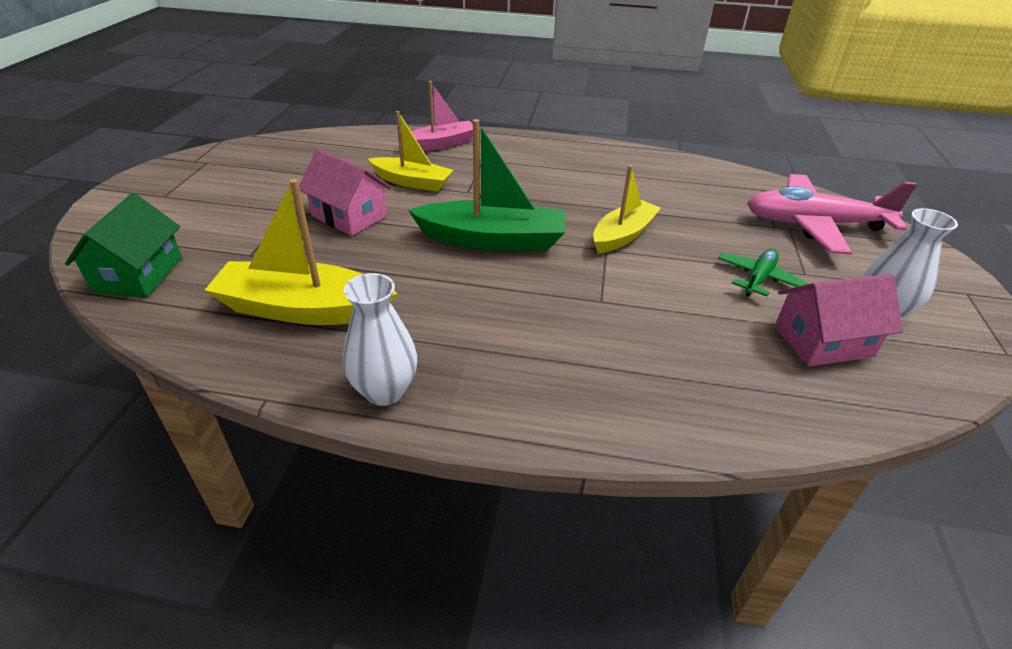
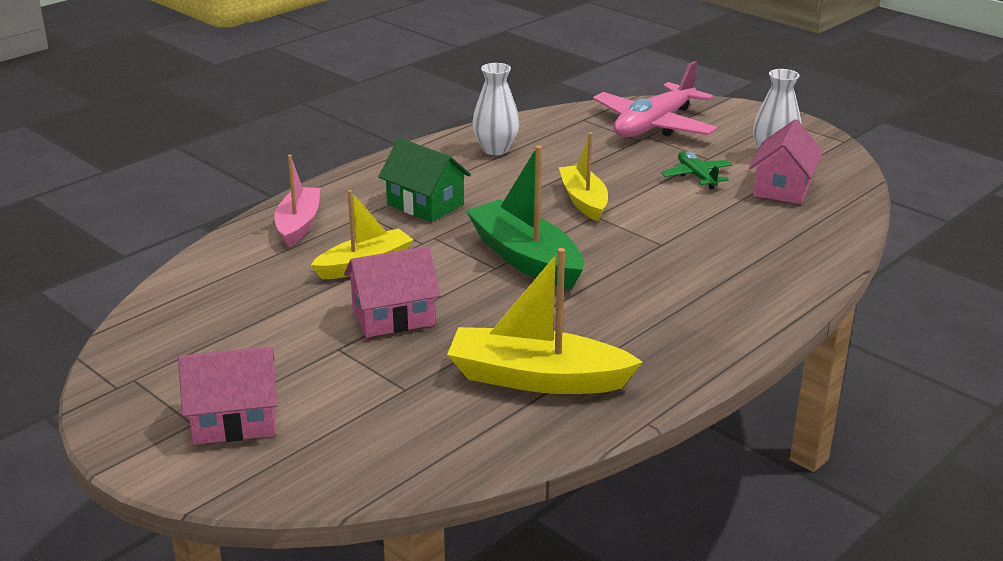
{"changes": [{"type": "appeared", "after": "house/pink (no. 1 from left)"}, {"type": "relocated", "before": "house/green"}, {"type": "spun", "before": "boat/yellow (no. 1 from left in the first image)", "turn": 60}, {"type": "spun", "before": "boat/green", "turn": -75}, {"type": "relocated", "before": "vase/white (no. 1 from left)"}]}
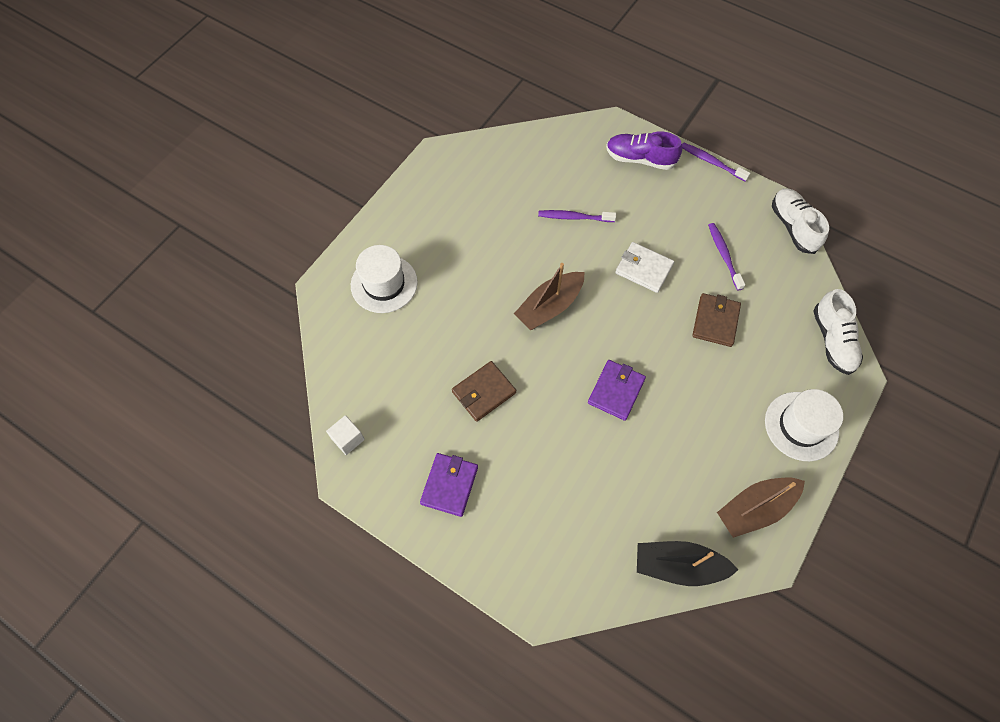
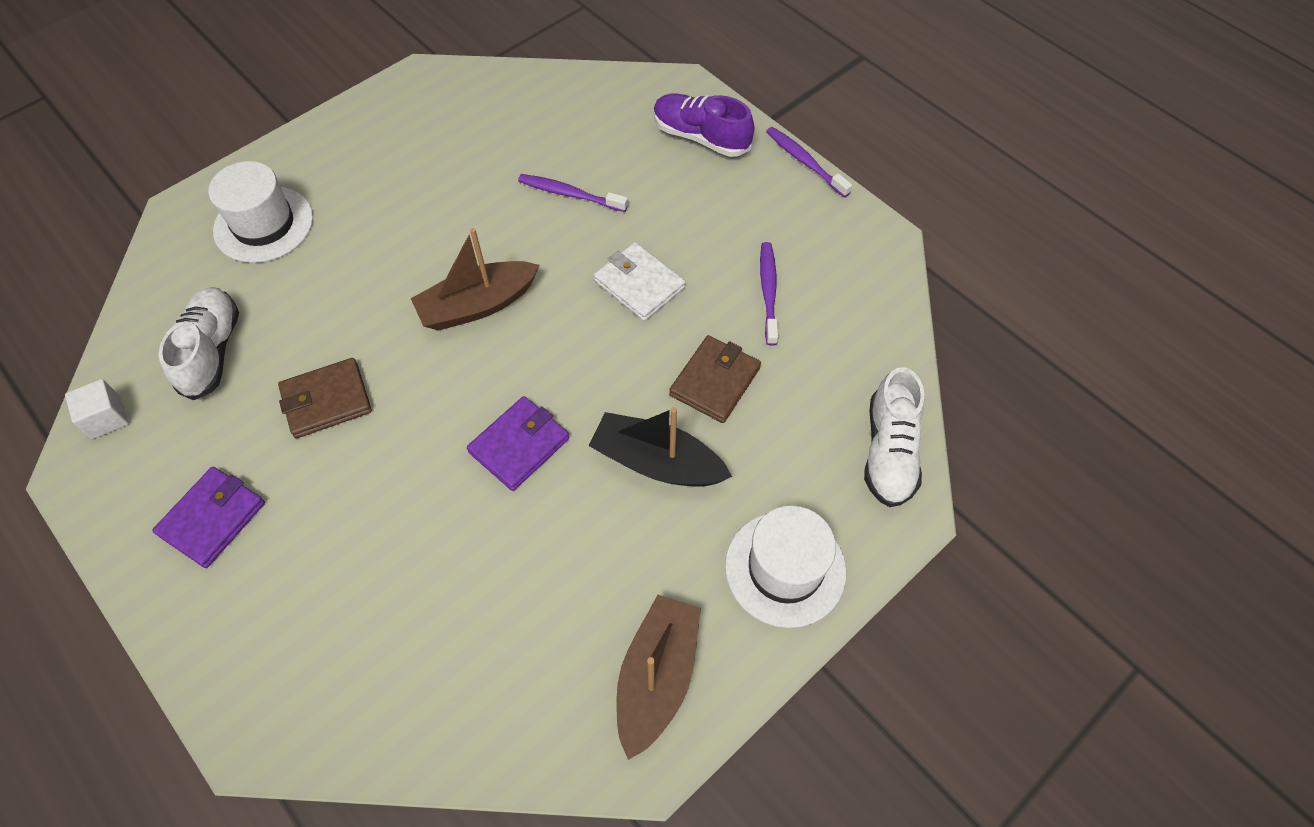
{"changes": [{"type": "relocated", "before": "shoe/white (no. 1 from left)"}, {"type": "relocated", "before": "boat/black"}, {"type": "spun", "before": "boat/brown (no. 2 from left)", "turn": 120}]}
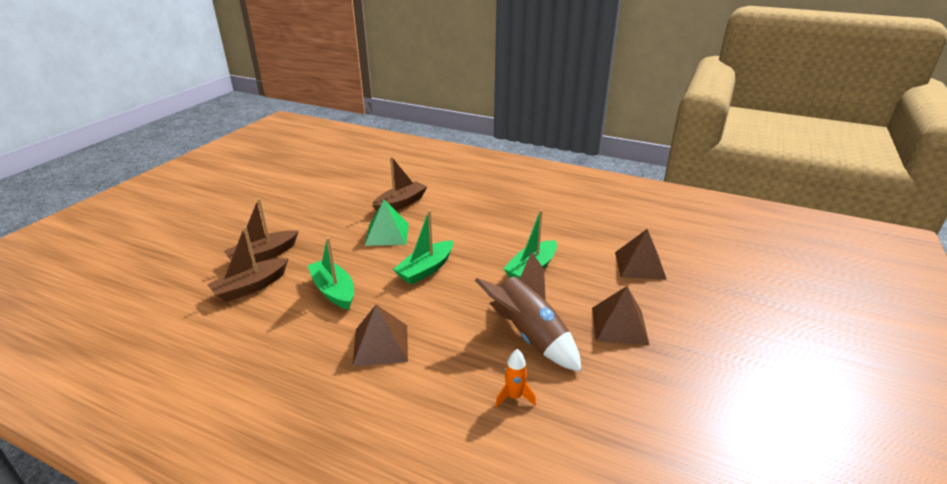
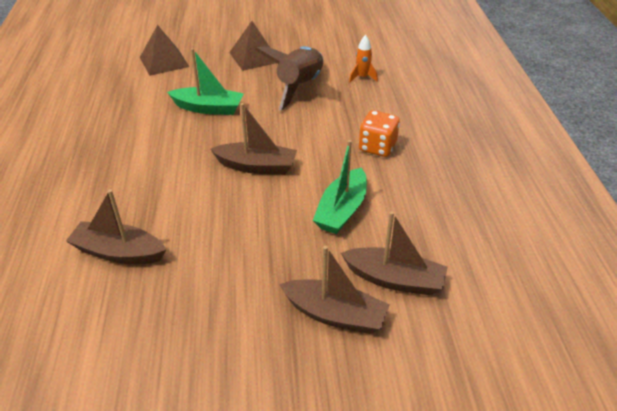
{"changes": [{"type": "colour", "before": "boat/green (no. 2 from left)", "after": "boat/brown (no. 2 from left)"}, {"type": "exchanged", "before": "pyramid/brown (no. 1 from left)", "after": "dice/orange"}, {"type": "missing", "before": "pyramid/green"}]}
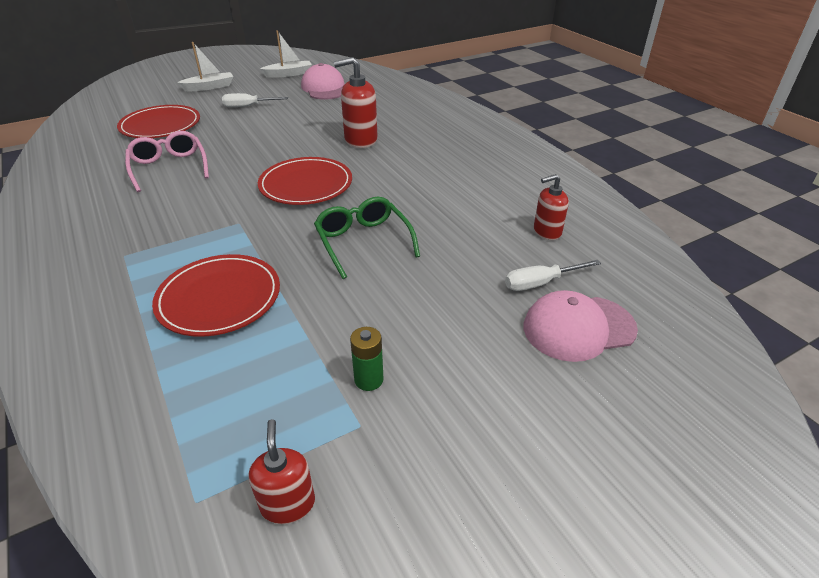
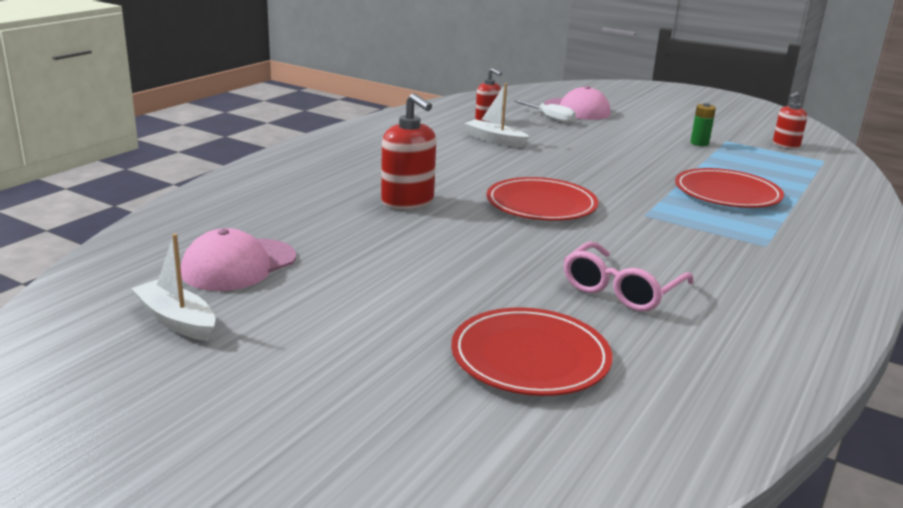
{"changes": [{"type": "relocated", "before": "boat/white (no. 1 from left in the first image)", "after": "boat/white (no. 2 from left)"}, {"type": "missing", "before": "screwdriver/white (no. 1 from left)"}, {"type": "missing", "before": "glasses/green"}]}
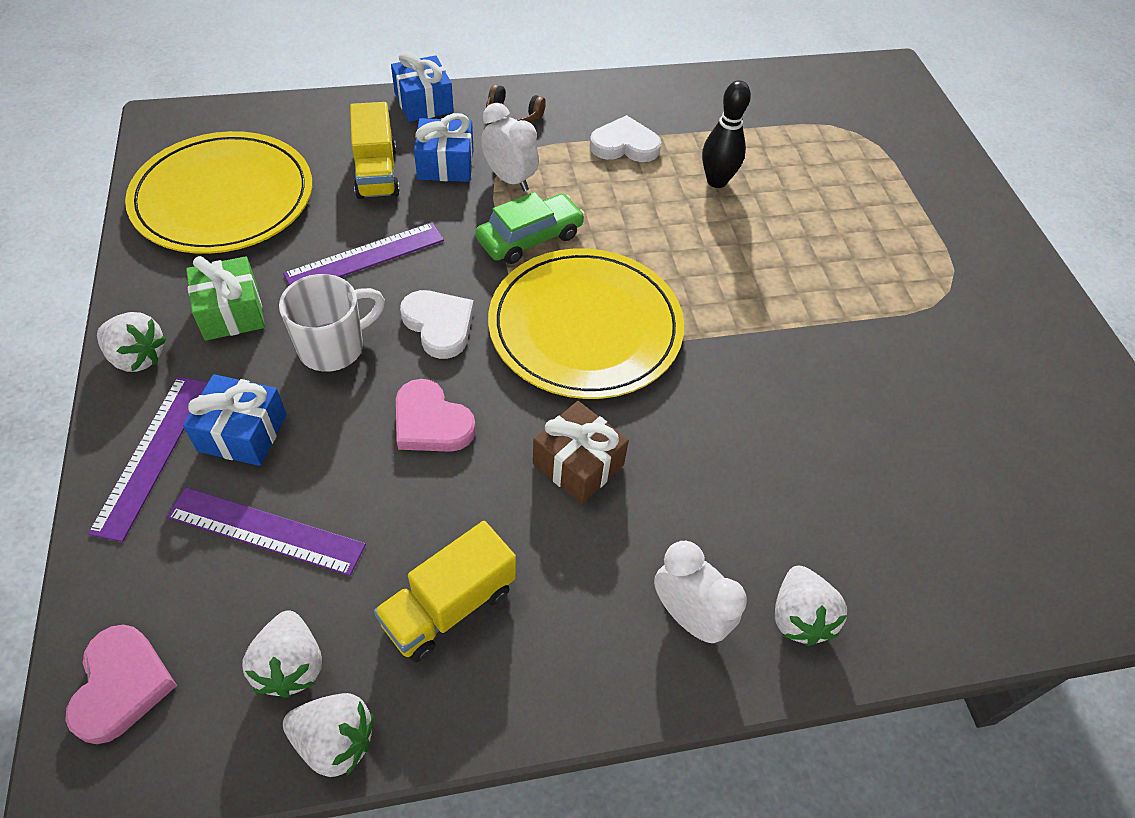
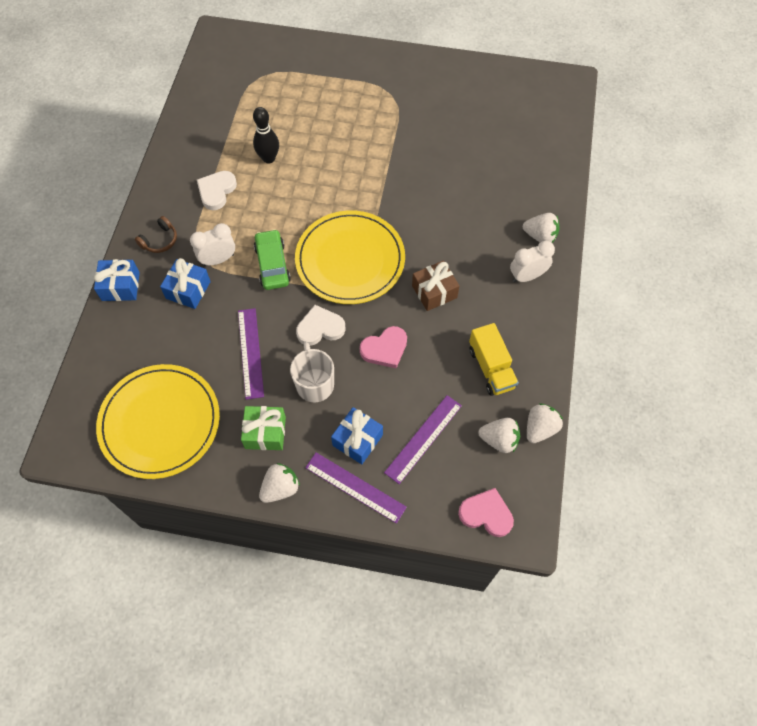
{"changes": [{"type": "missing", "before": "truck/yellow (no. 1 from left)"}]}
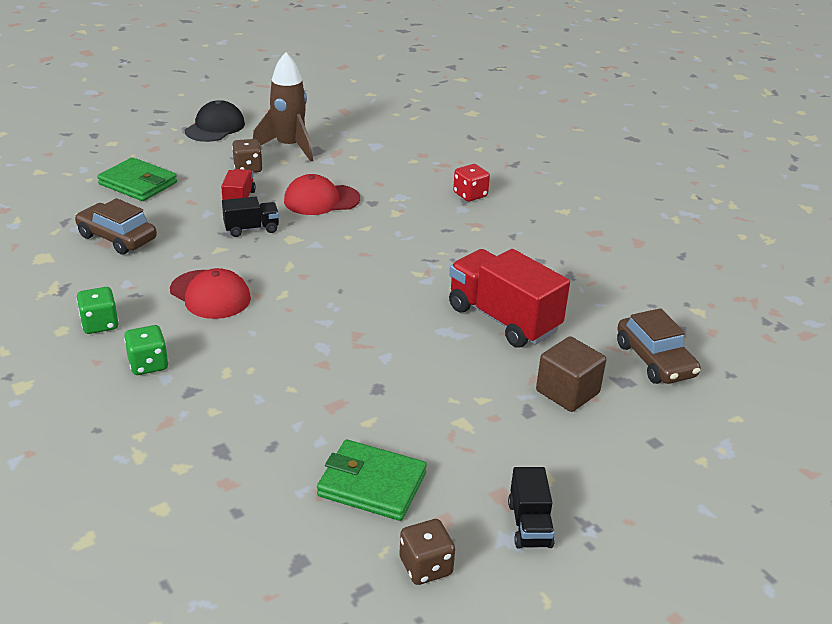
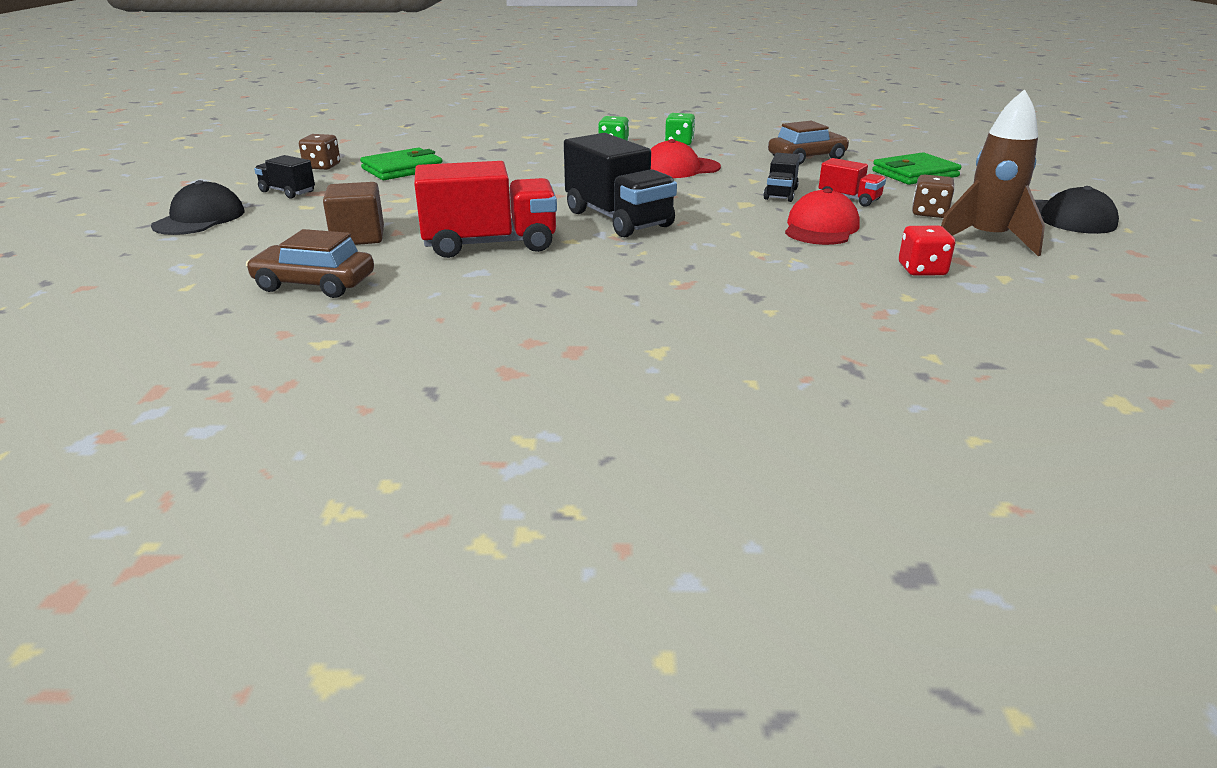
{"changes": [{"type": "appeared", "after": "cap/black (no. 1 from left)"}, {"type": "appeared", "after": "truck/black (no. 2 from left)"}, {"type": "relocated", "before": "dice/red"}]}
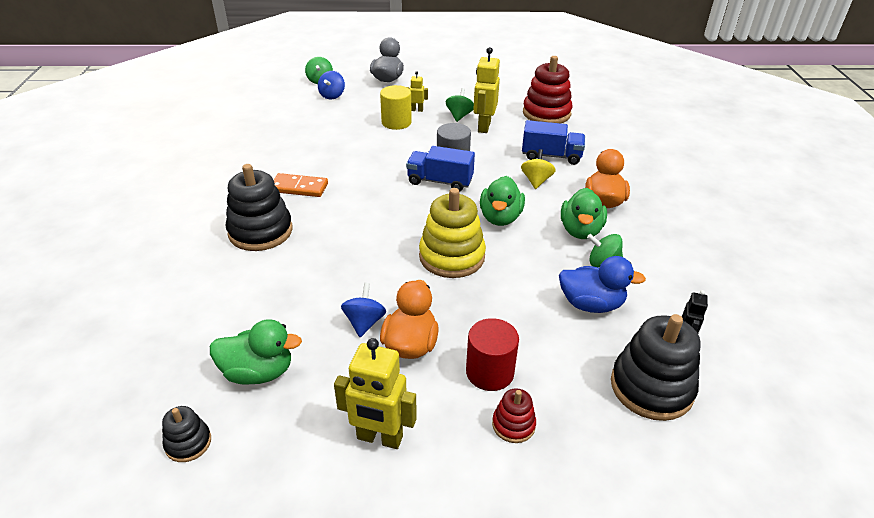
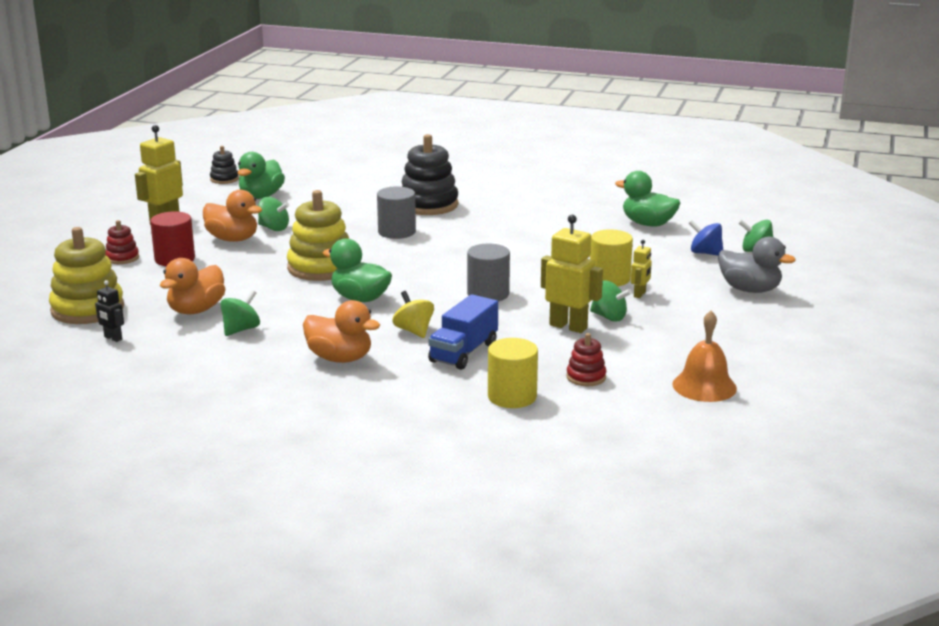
{"changes": [{"type": "colour", "before": "stacking toy/black (no. 3 from left)", "after": "stacking toy/yellow (no. 1 from left)"}, {"type": "colour", "before": "duck/blue", "after": "duck/orange (no. 1 from left)"}, {"type": "colour", "before": "spinning top/blue (no. 2 from left)", "after": "spinning top/green (no. 2 from left)"}, {"type": "appeared", "after": "cylinder/grey (no. 1 from left)"}, {"type": "spun", "before": "spinning top/yellow", "turn": -150}, {"type": "appeared", "after": "cylinder/yellow (no. 1 from left)"}, {"type": "size", "before": "stacking toy/red (no. 2 from left)", "scale": 0.5}, {"type": "relocated", "before": "duck/green (no. 3 from left)"}, {"type": "appeared", "after": "bell/orange"}, {"type": "missing", "before": "domino/orange"}, {"type": "missing", "before": "truck/blue (no. 1 from left)"}]}
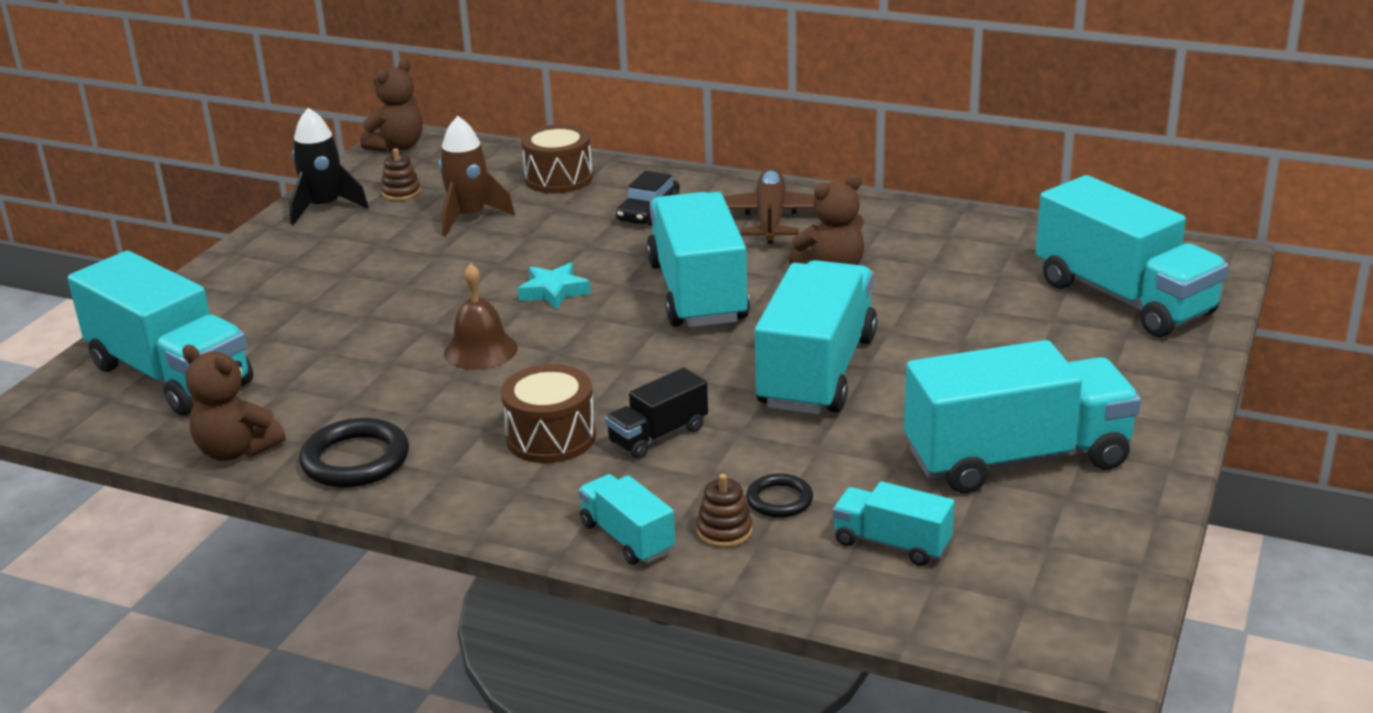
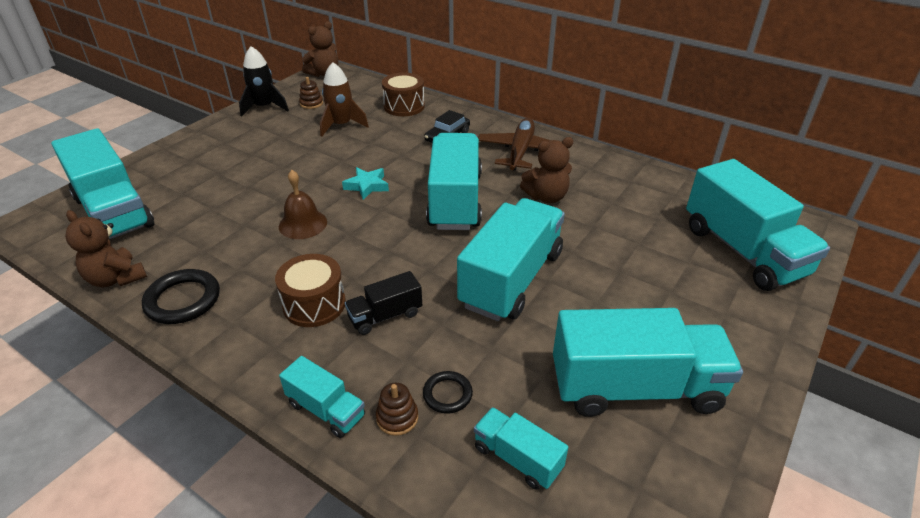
{"changes": [{"type": "spun", "before": "truck/turquoise (no. 2 from left)", "turn": 150}]}
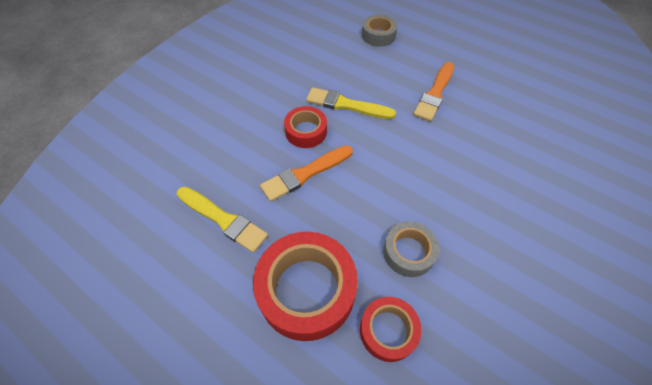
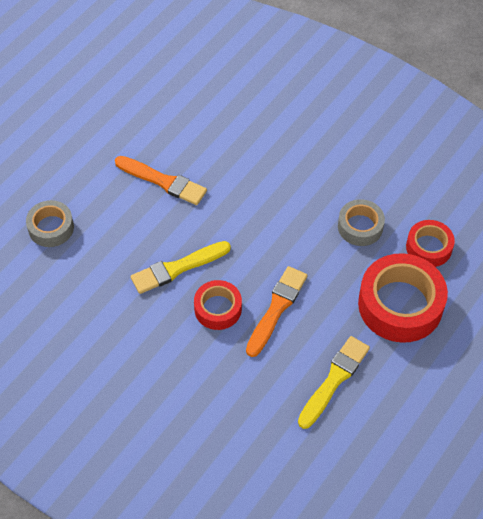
{"changes": [{"type": "spun", "before": "brush/yellow (no. 2 from left in the first image)", "turn": 45}, {"type": "spun", "before": "brush/orange (no. 1 from left in the first image)", "turn": -120}]}
